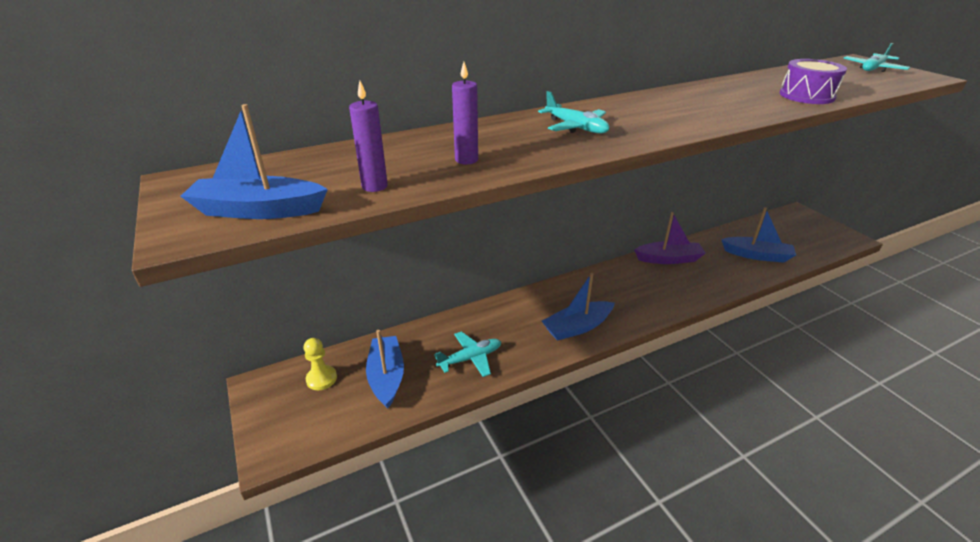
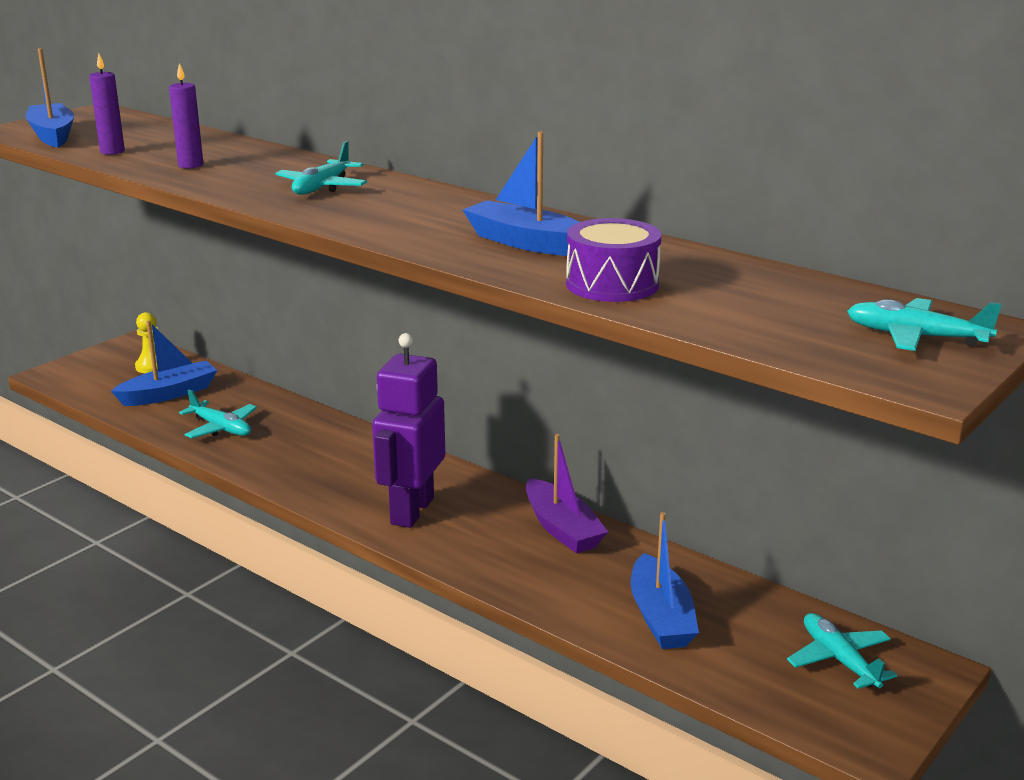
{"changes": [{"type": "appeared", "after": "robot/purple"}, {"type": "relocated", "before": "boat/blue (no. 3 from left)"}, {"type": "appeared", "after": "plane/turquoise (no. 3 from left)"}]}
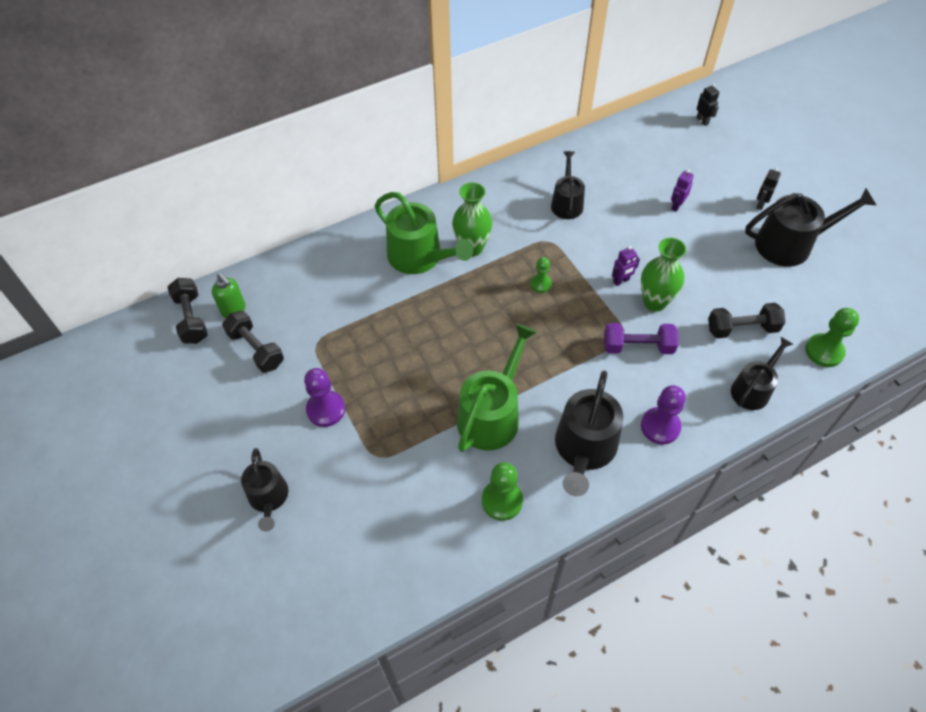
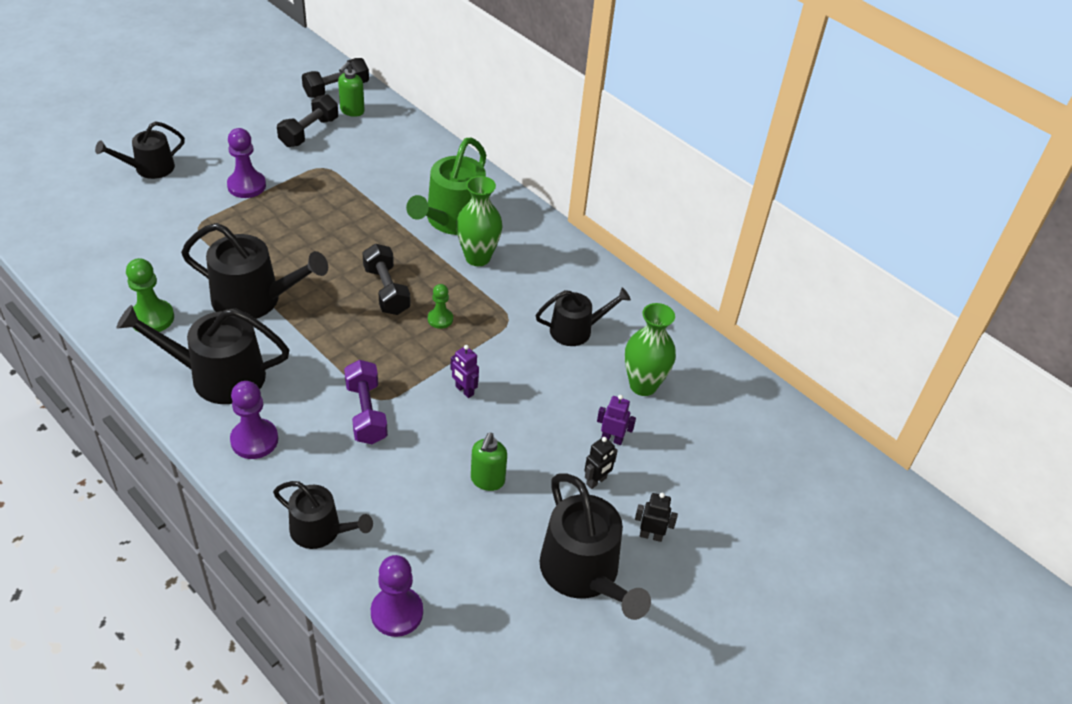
{"changes": [{"type": "colour", "before": "watering can/green (no. 2 from left)", "after": "watering can/black (no. 3 from left)"}, {"type": "relocated", "before": "dumbbell/black (no. 3 from left)"}, {"type": "colour", "before": "pawn/green (no. 3 from left)", "after": "pawn/purple (no. 3 from left)"}, {"type": "appeared", "after": "soap dispenser/green (no. 2 from left)"}, {"type": "relocated", "before": "robot/black (no. 1 from left)"}, {"type": "relocated", "before": "vase/green (no. 2 from left)"}]}
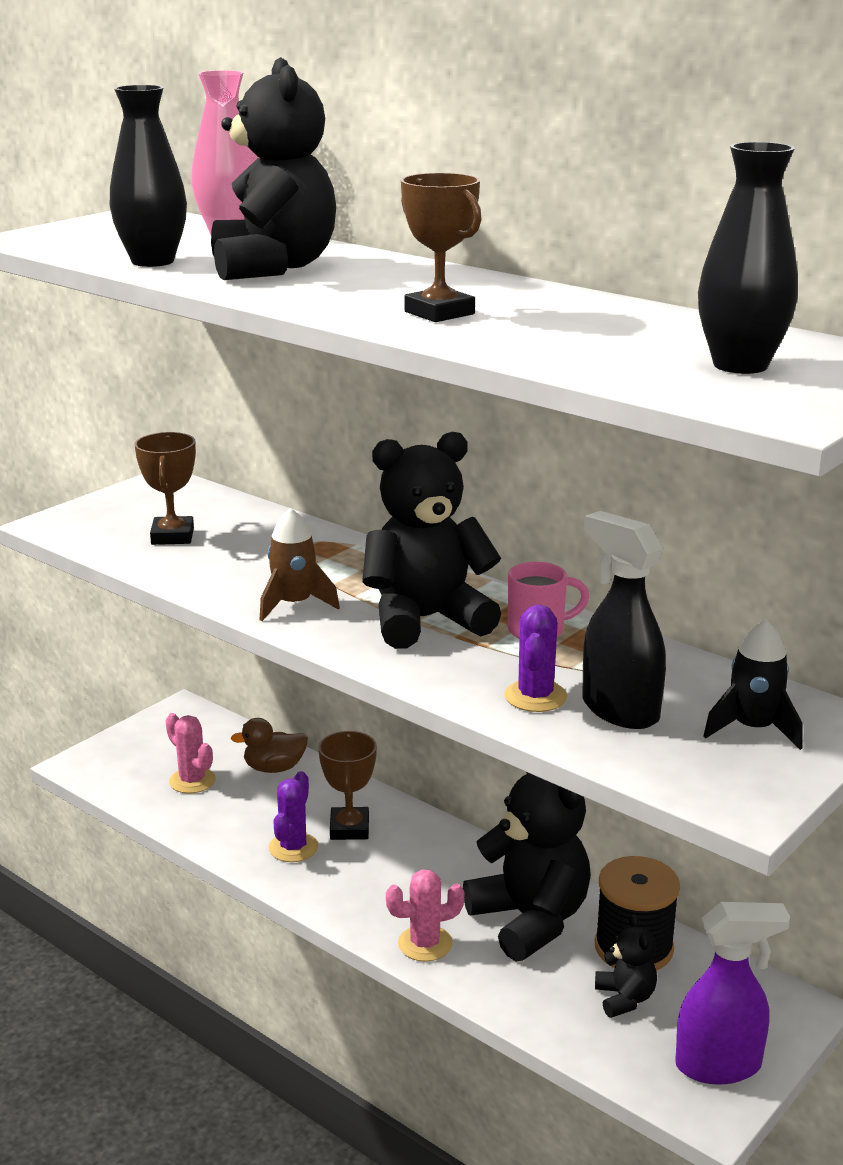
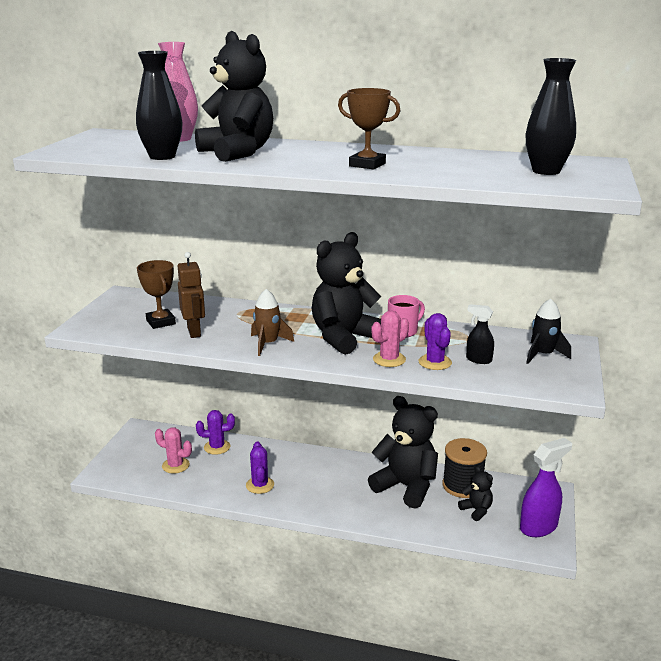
{"changes": [{"type": "appeared", "after": "robot/brown"}, {"type": "exchanged", "before": "duck/brown", "after": "cactus/purple (no. 1 from left)"}, {"type": "relocated", "before": "cactus/pink (no. 2 from left)"}, {"type": "size", "before": "spray bottle/black", "scale": 0.56}, {"type": "missing", "before": "trophy/brown (no. 2 from left)"}]}
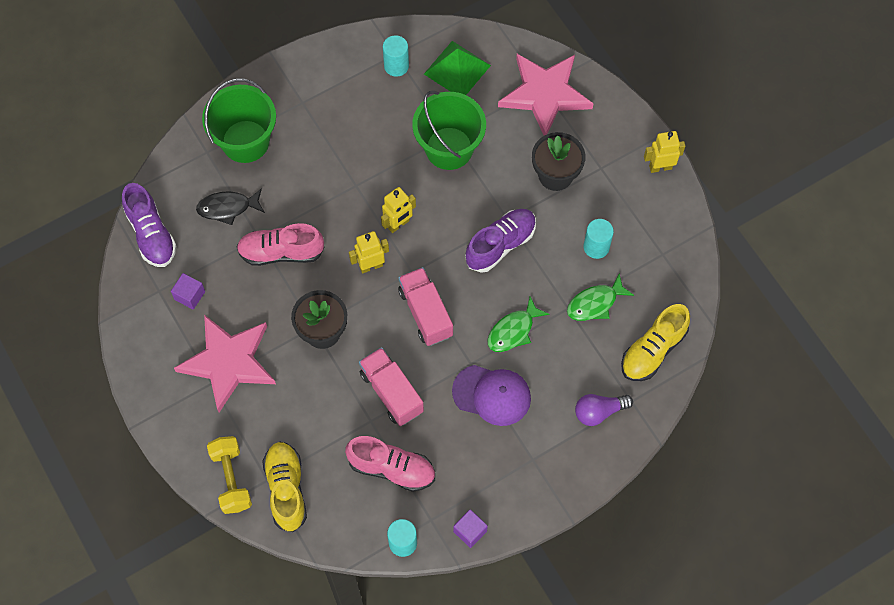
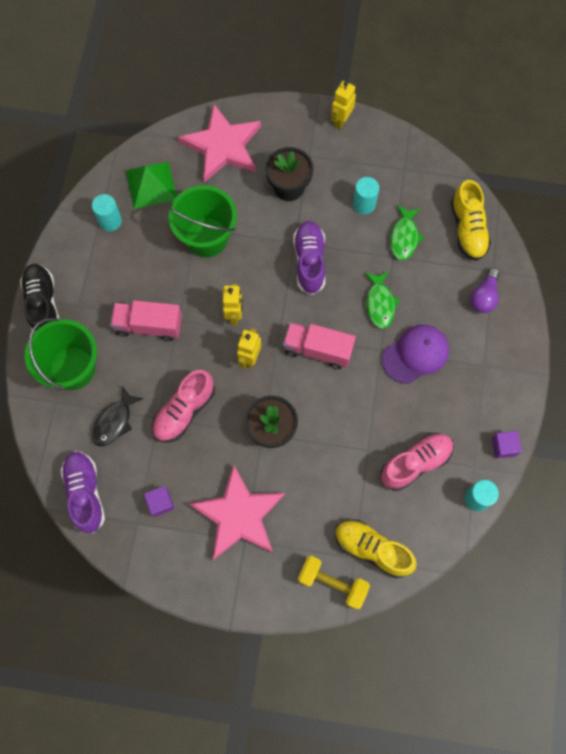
{"changes": [{"type": "appeared", "after": "shoe/black"}, {"type": "spun", "before": "shoe/purple (no. 1 from left)", "turn": -120}, {"type": "relocated", "before": "truck/pink (no. 1 from left)"}]}
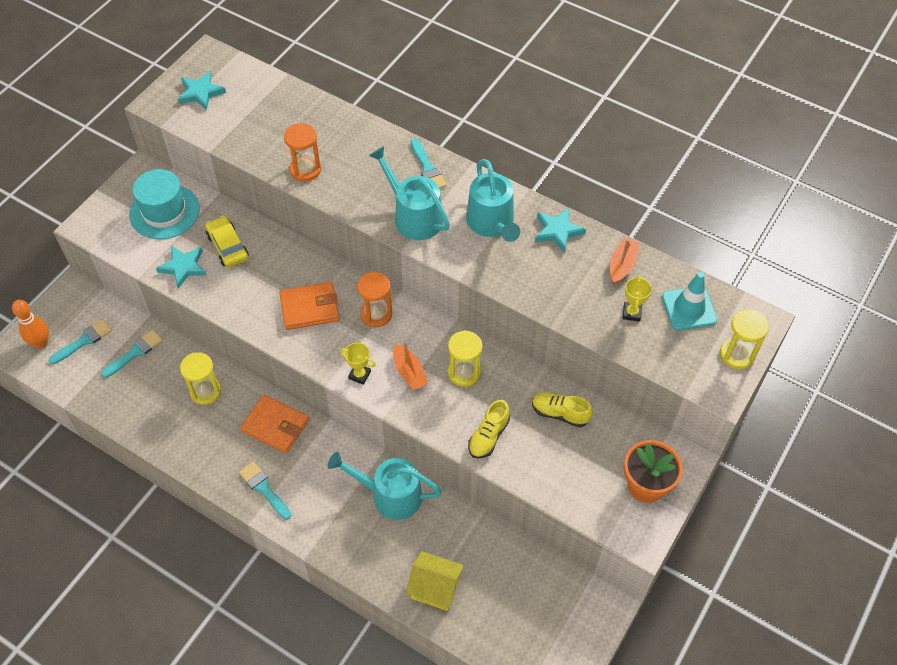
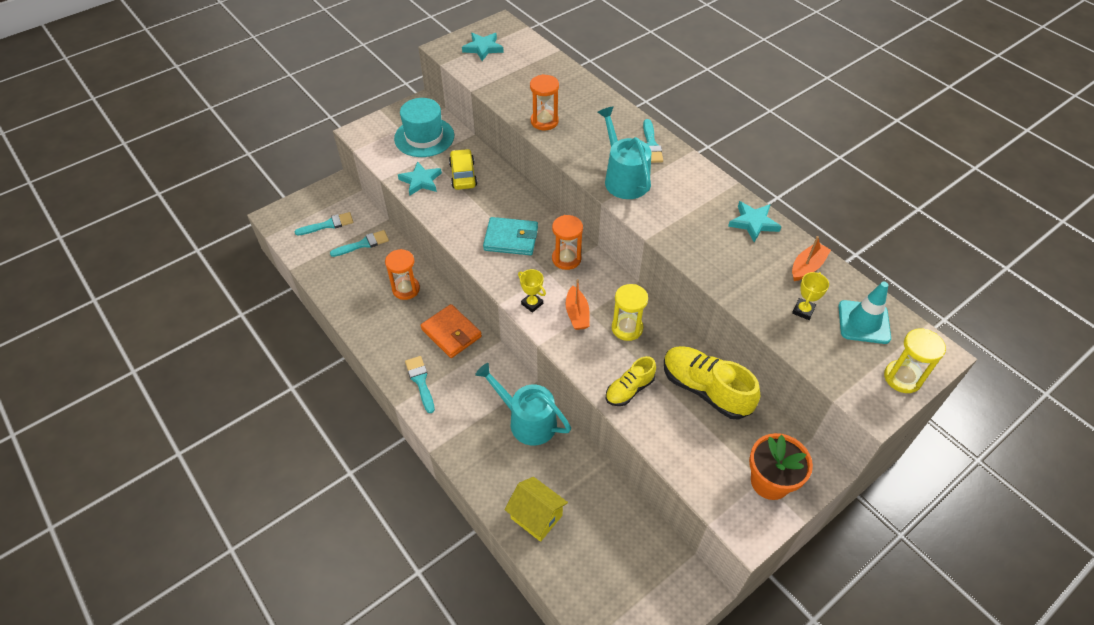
{"changes": [{"type": "colour", "before": "hourglass/yellow (no. 1 from left)", "after": "hourglass/orange (no. 1 from left)"}, {"type": "colour", "before": "wallet/orange (no. 2 from left)", "after": "wallet/turquoise"}, {"type": "size", "before": "shoe/yellow (no. 2 from left)", "scale": 1.69}, {"type": "missing", "before": "bowling pin/orange"}, {"type": "missing", "before": "watering can/turquoise (no. 3 from left)"}]}
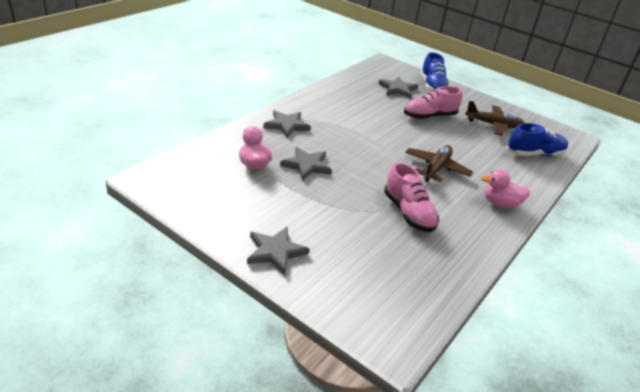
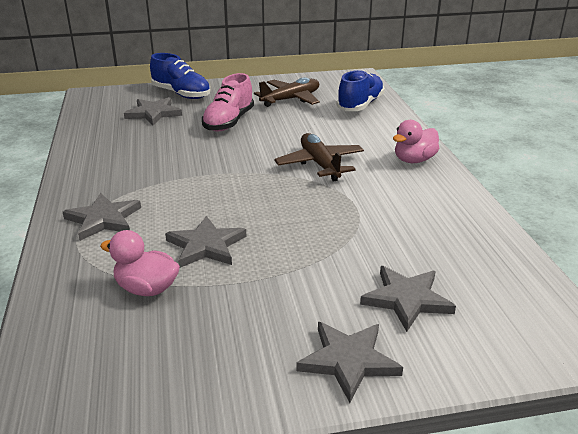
{"changes": [{"type": "appeared", "after": "star/grey (no. 5 from left)"}, {"type": "missing", "before": "shoe/pink (no. 1 from left)"}]}
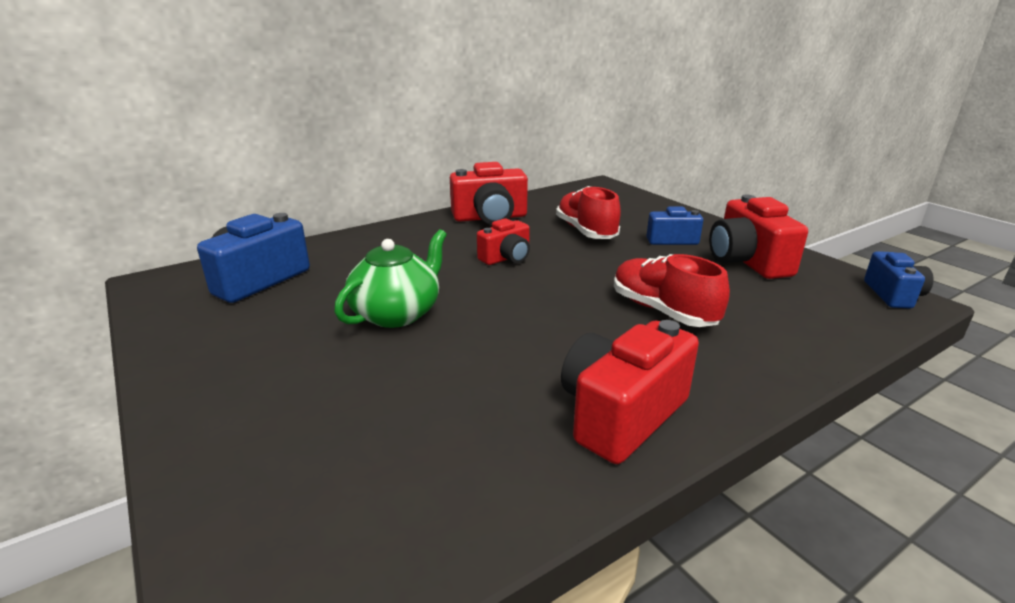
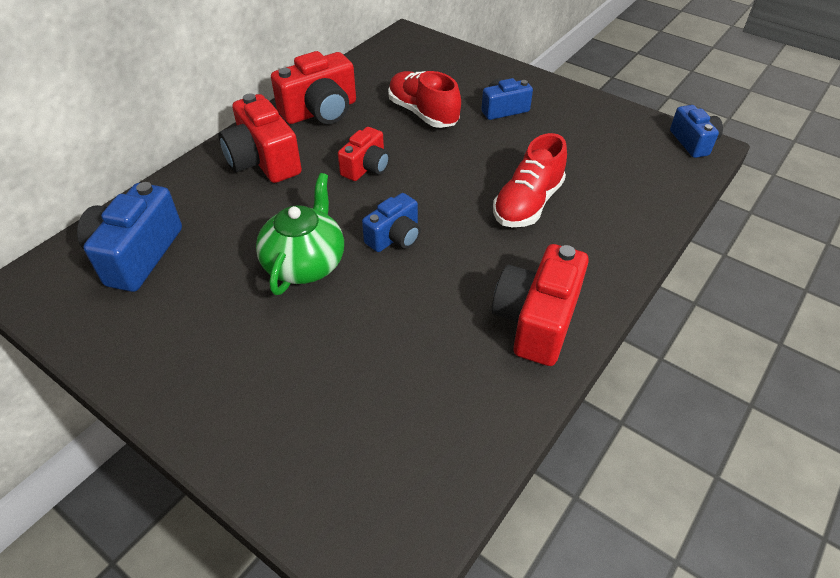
{"changes": [{"type": "relocated", "before": "camera/red (no. 4 from left in the first image)", "after": "camera/red (no. 1 from left)"}, {"type": "appeared", "after": "camera/blue (no. 2 from left)"}, {"type": "spun", "before": "shoe/red (no. 2 from left)", "turn": -90}]}
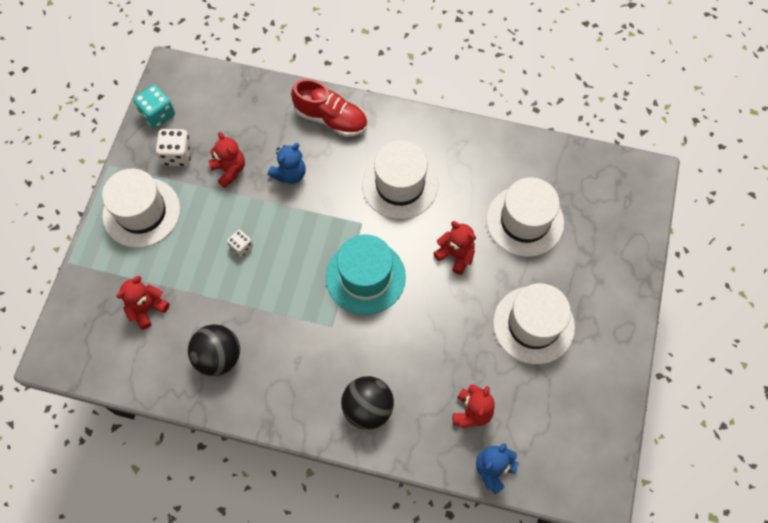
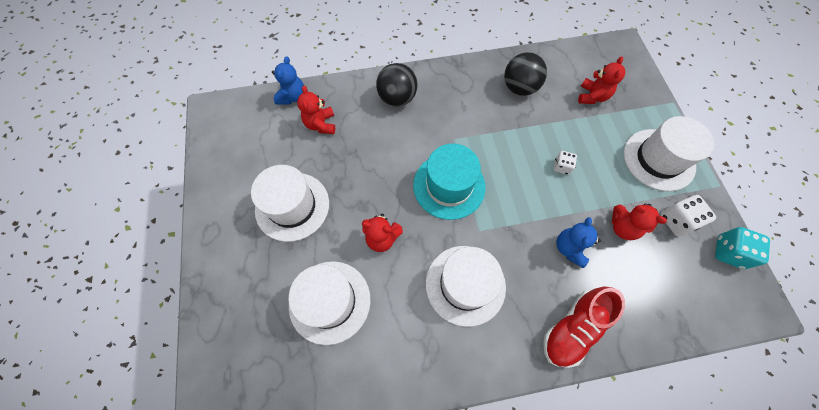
{"changes": [{"type": "spun", "before": "shoe/red", "turn": -45}]}
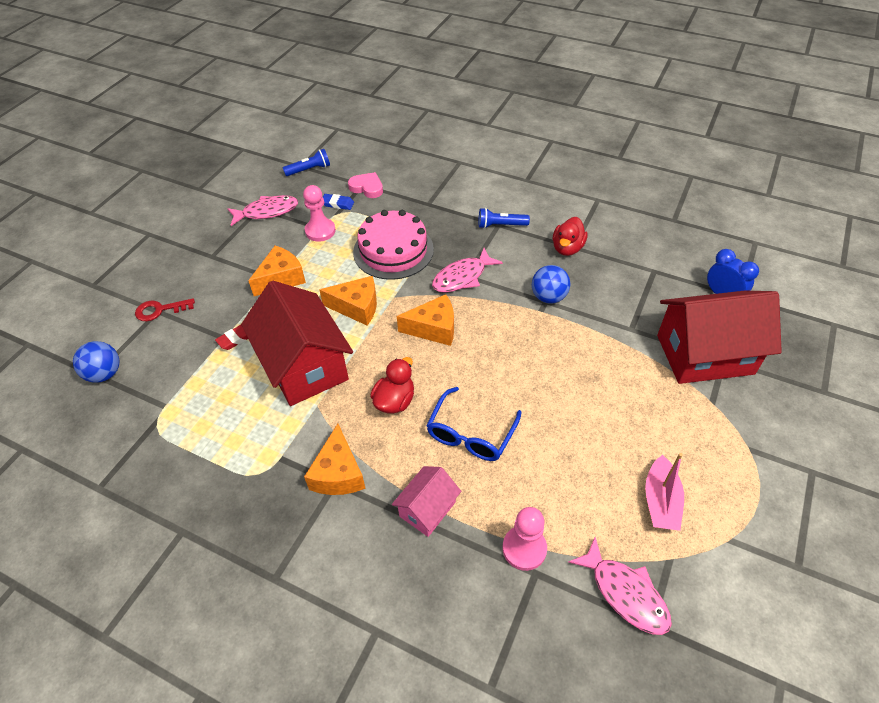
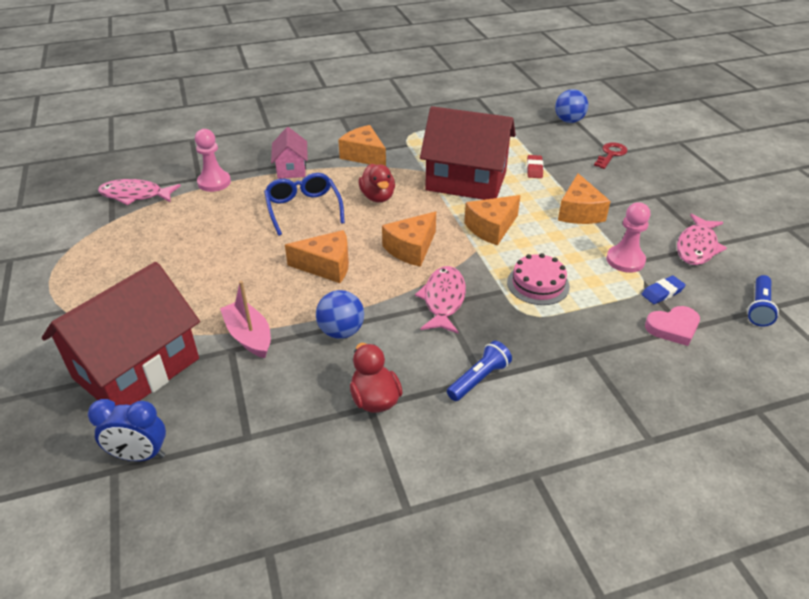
{"changes": [{"type": "relocated", "before": "boat/pink"}, {"type": "appeared", "after": "cheese/orange (no. 1 from left)"}, {"type": "size", "before": "cake/pink", "scale": 0.61}]}
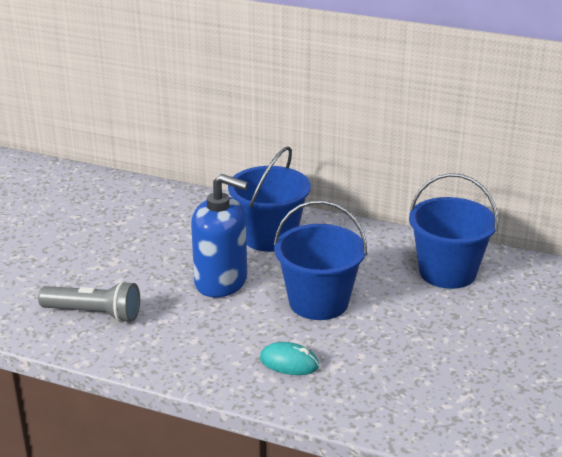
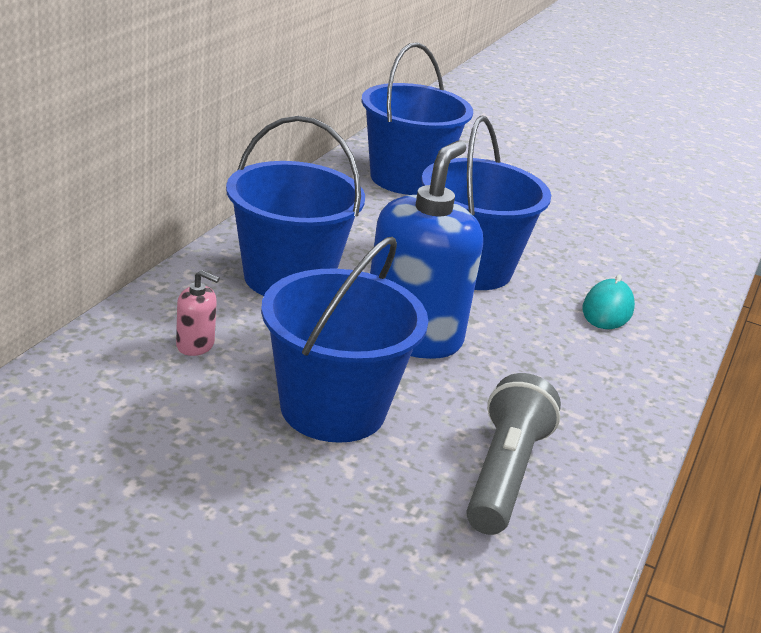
{"changes": [{"type": "appeared", "after": "soap dispenser/pink"}, {"type": "appeared", "after": "bucket/blue (no. 2 from left)"}]}
